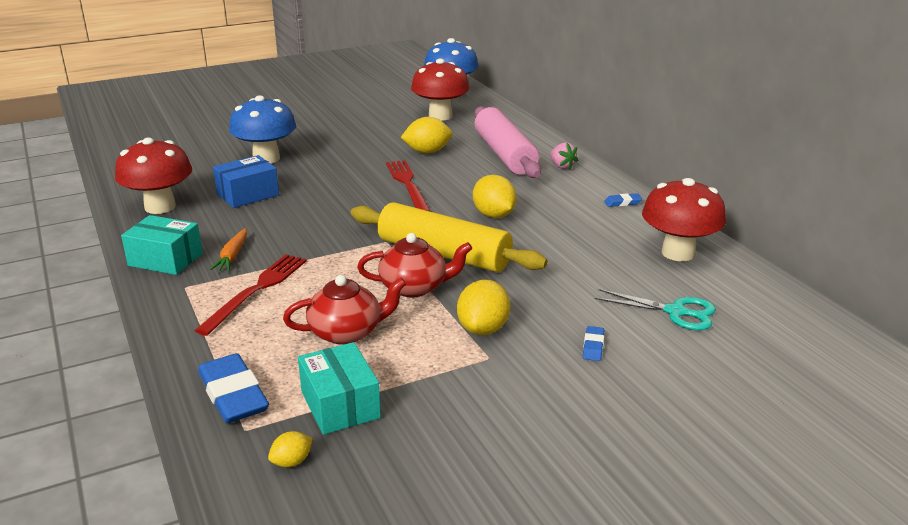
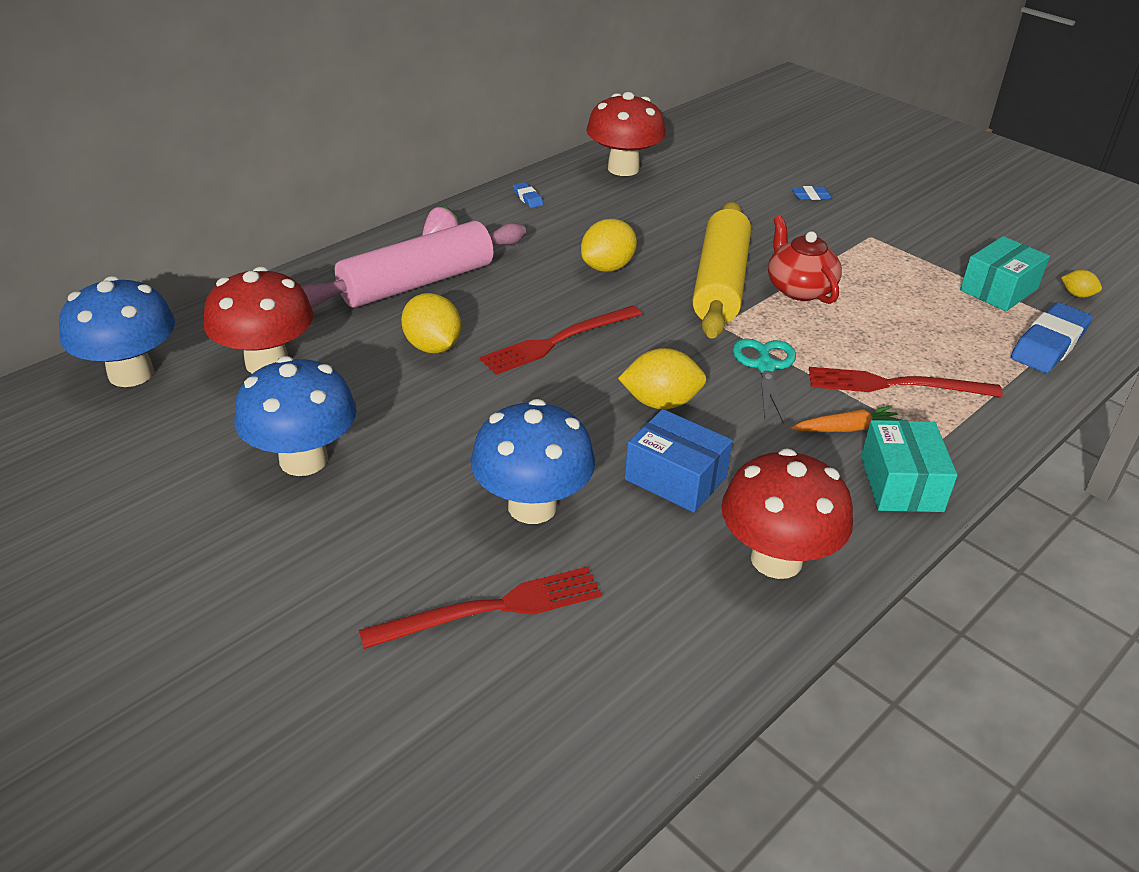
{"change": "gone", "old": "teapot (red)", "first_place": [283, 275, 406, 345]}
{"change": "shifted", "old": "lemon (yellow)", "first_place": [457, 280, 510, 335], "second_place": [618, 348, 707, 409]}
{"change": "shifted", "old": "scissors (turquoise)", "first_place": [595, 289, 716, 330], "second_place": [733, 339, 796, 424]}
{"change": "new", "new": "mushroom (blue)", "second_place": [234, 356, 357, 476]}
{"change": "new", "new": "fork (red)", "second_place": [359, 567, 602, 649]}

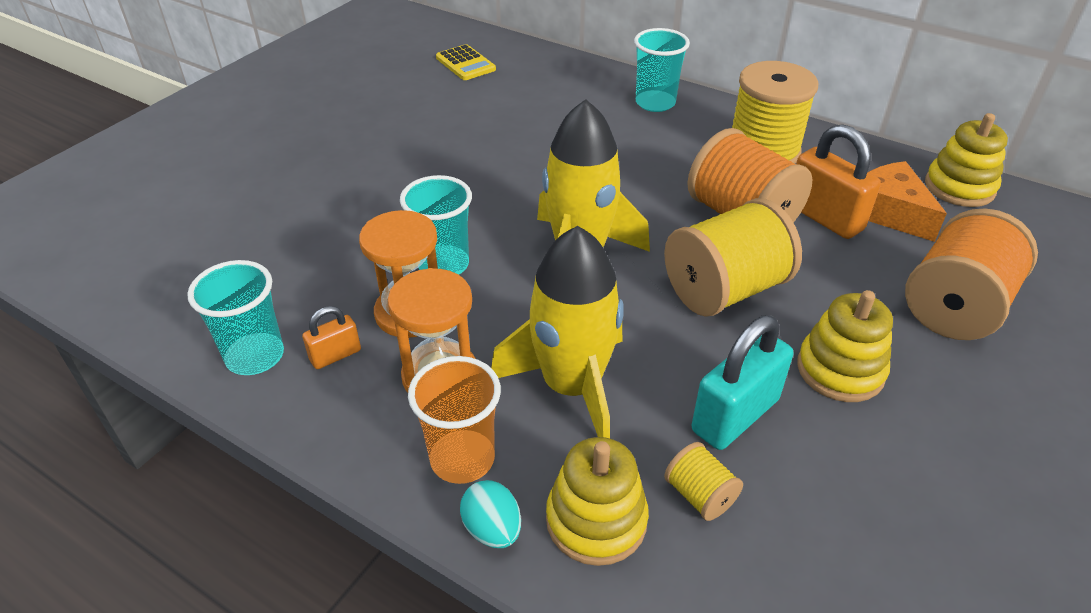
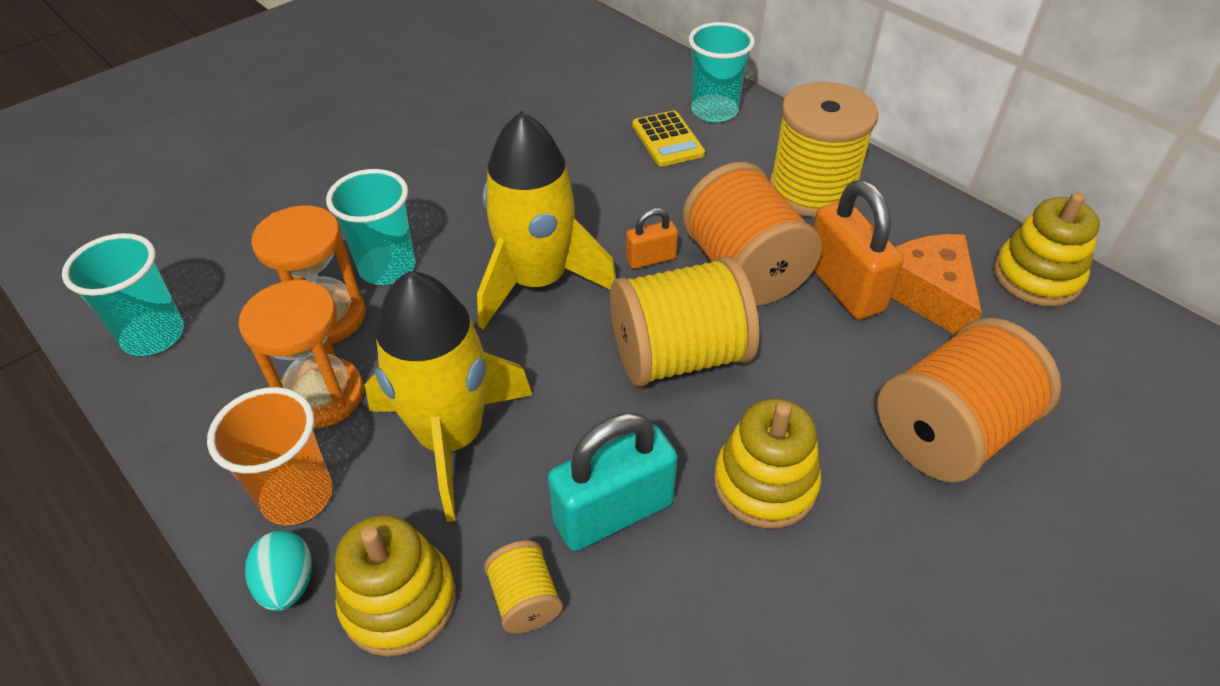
{"change": "shifted", "old": "padlock (orange)", "first_place": [302, 306, 361, 369], "second_place": [626, 208, 678, 269]}
{"change": "shifted", "old": "calculator (yellow)", "first_place": [436, 44, 496, 80], "second_place": [632, 111, 705, 167]}

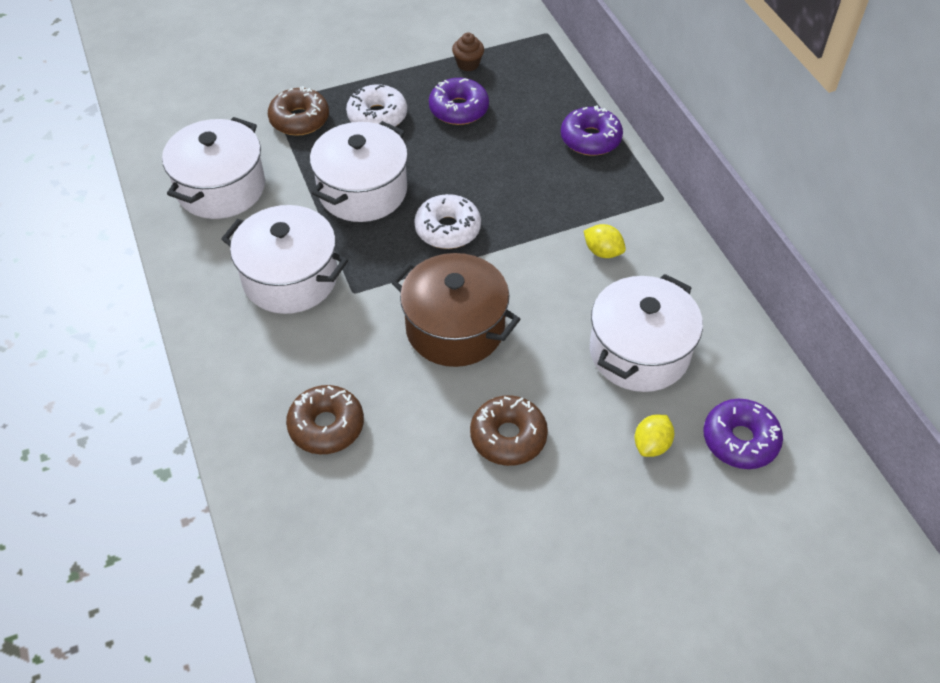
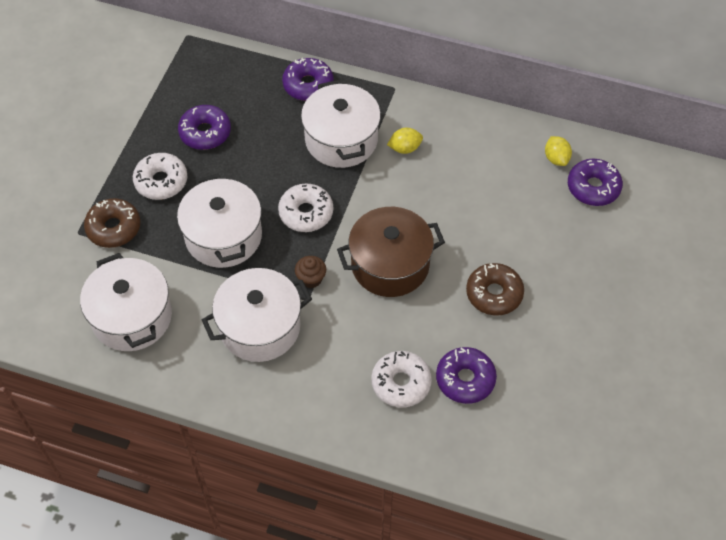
{"change": "repainted", "old": "donut (brown)", "new": "donut (white)", "first_place": [286, 385, 364, 454], "second_place": [371, 351, 432, 408]}
{"change": "shifted", "old": "cupcake (brown)", "first_place": [452, 33, 484, 71], "second_place": [295, 256, 326, 288]}
{"change": "shifted", "old": "pot (white)", "first_place": [590, 274, 703, 392], "second_place": [301, 80, 381, 168]}
{"change": "shifted", "old": "lemon (yellow)", "first_place": [635, 415, 674, 457], "second_place": [545, 136, 572, 166]}
{"change": "new", "new": "donut (purple)", "second_place": [436, 347, 497, 404]}

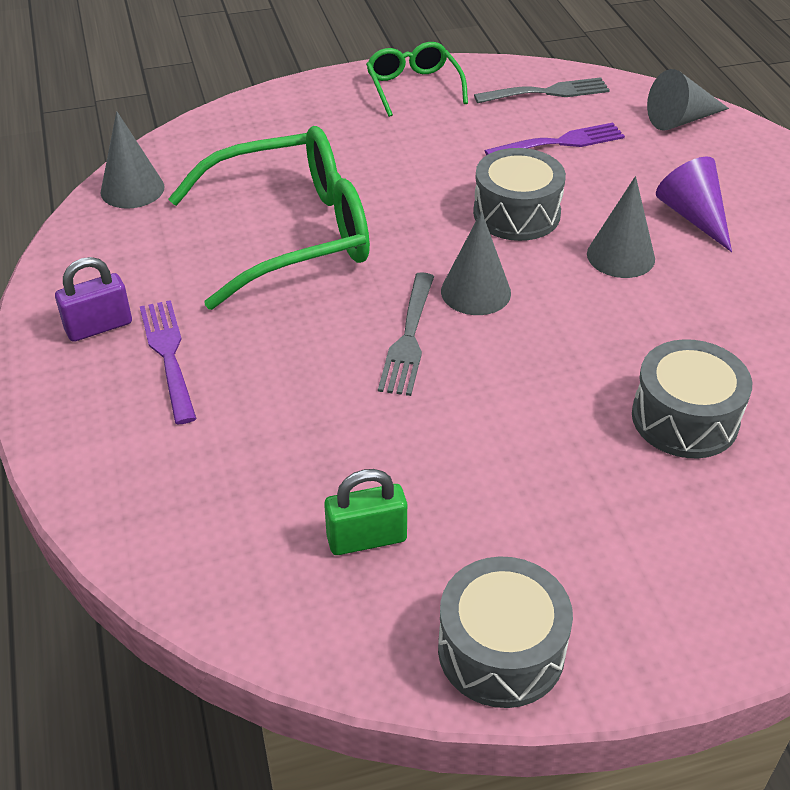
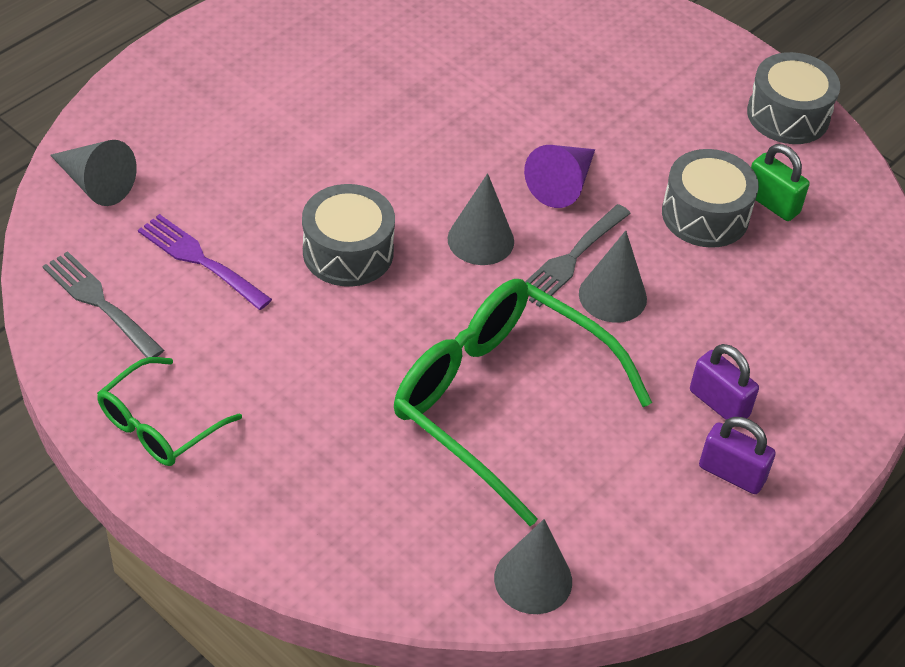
{"change": "swapped", "old": "fork (purple)", "new": "padlock (purple)", "first_place": [140, 300, 197, 424], "second_place": [690, 344, 759, 420]}
{"change": "rotated", "old": "fork (grey)", "first_place": [378, 272, 434, 396], "second_place": [525, 204, 631, 307], "degrees": 150}
{"change": "shifted", "old": "cone (grey)", "first_place": [587, 176, 655, 278], "second_place": [579, 231, 647, 323]}
{"change": "shifted", "old": "drum (grey)", "first_place": [632, 339, 752, 458], "second_place": [662, 149, 759, 248]}
{"change": "shifted", "old": "cone (purple)", "first_place": [656, 156, 732, 252], "second_place": [524, 145, 595, 208]}

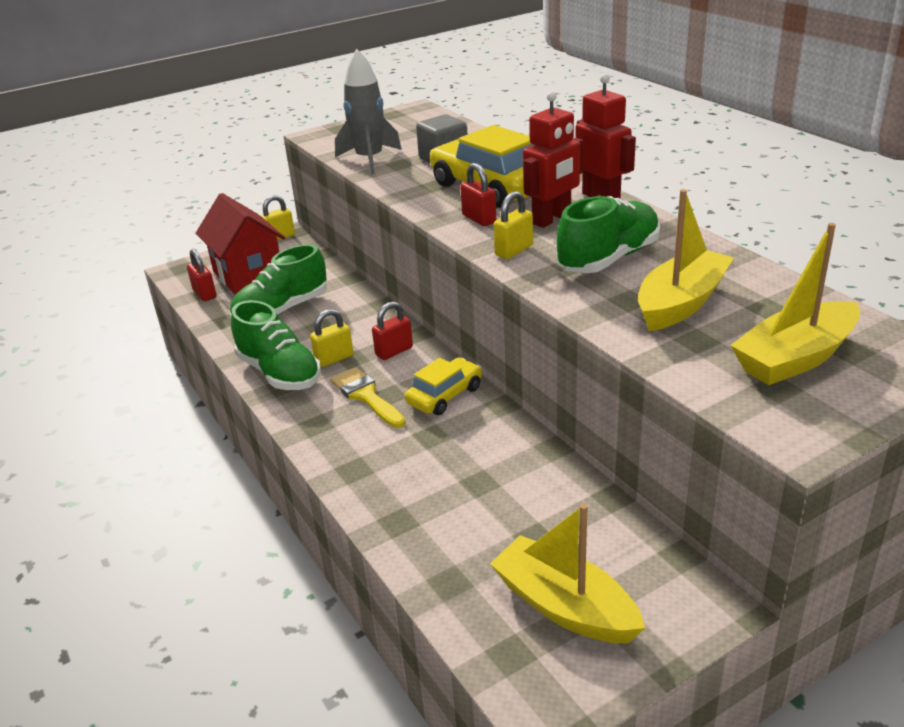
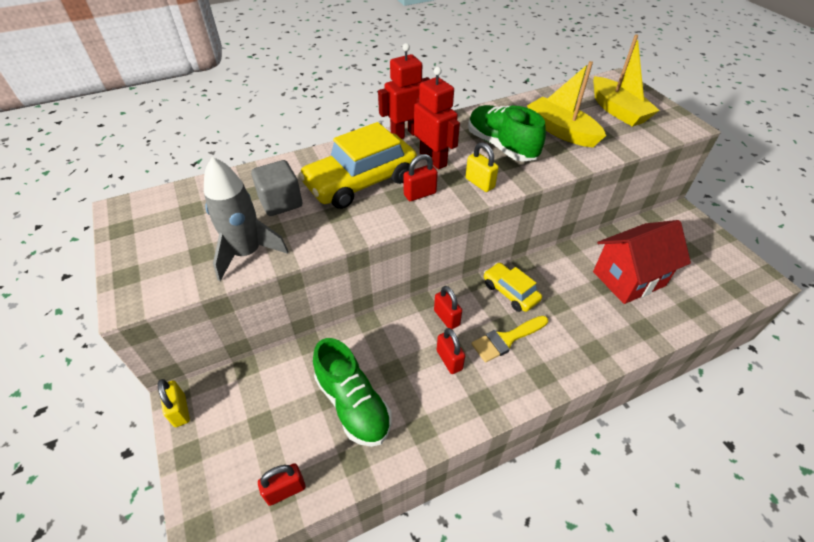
{"change": "shifted", "old": "house (red)", "first_place": [196, 193, 285, 295], "second_place": [593, 220, 691, 304]}
{"change": "gone", "old": "shoe (green)", "first_place": [231, 300, 321, 390]}
{"change": "repainted", "old": "padlock (yellow)", "new": "padlock (red)", "first_place": [310, 309, 354, 367], "second_place": [437, 328, 465, 374]}
{"change": "gone", "old": "boat (yellow)", "first_place": [490, 503, 645, 643]}

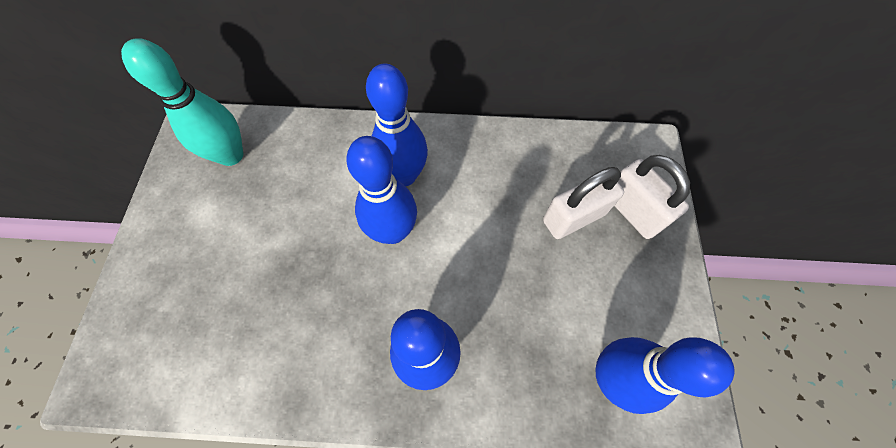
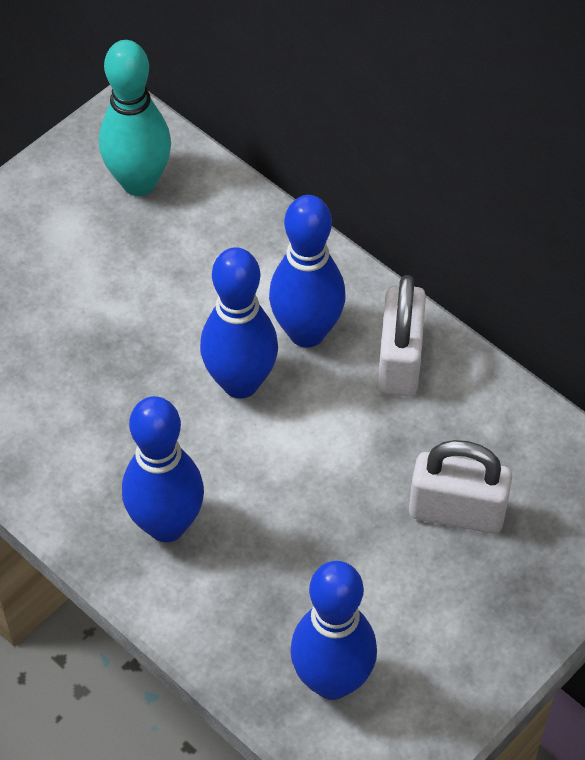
{"change": "shifted", "old": "padlock (white)", "first_place": [614, 155, 690, 239], "second_place": [378, 275, 426, 396]}

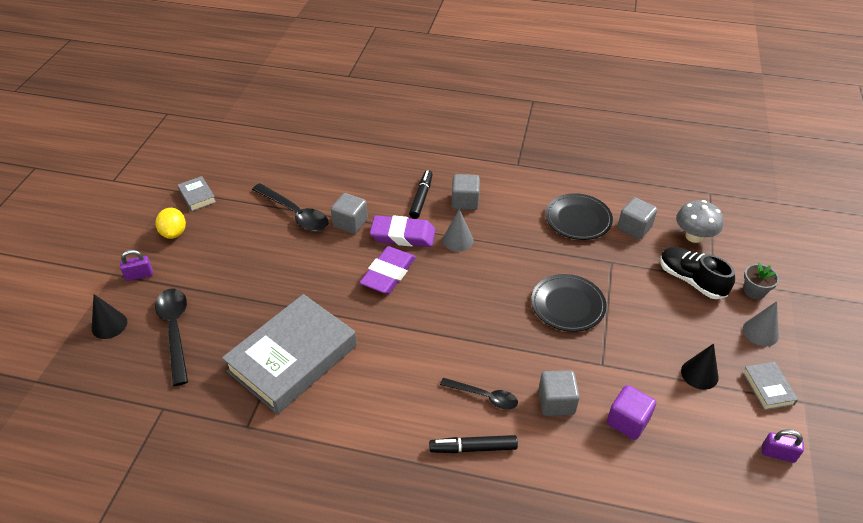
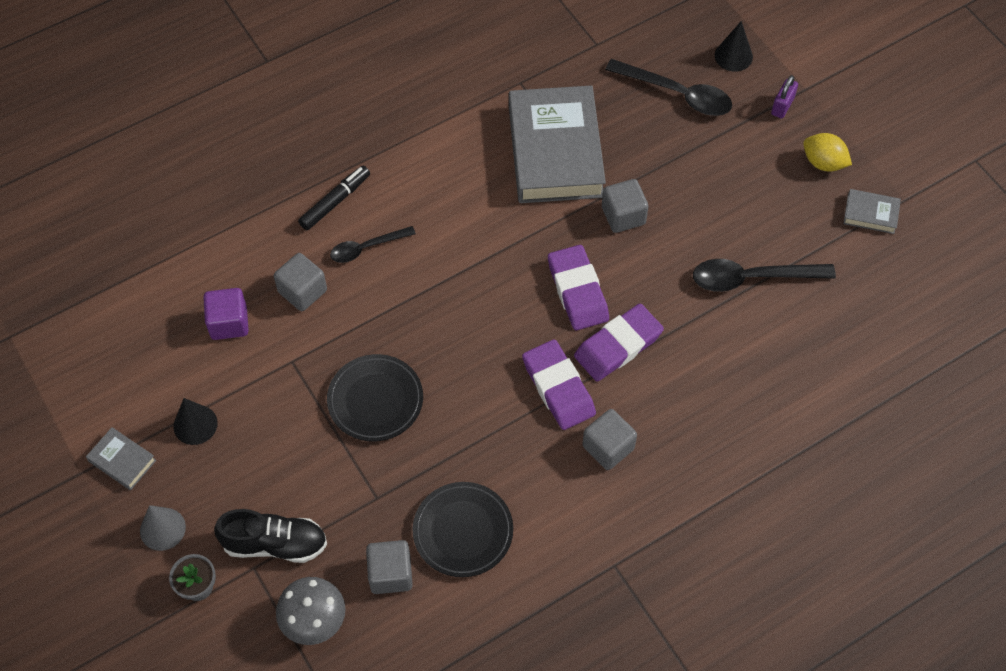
{"change": "shifted", "old": "cube (grey)", "first_place": [331, 193, 368, 234], "second_place": [602, 179, 649, 233]}
{"change": "gone", "old": "marker (black)", "first_place": [409, 170, 433, 219]}
{"change": "swapped", "old": "cone (grey)", "new": "eraser (purple)", "first_place": [443, 209, 474, 252], "second_place": [522, 339, 596, 430]}
{"change": "gone", "old": "padlock (purple)", "first_place": [762, 429, 804, 463]}

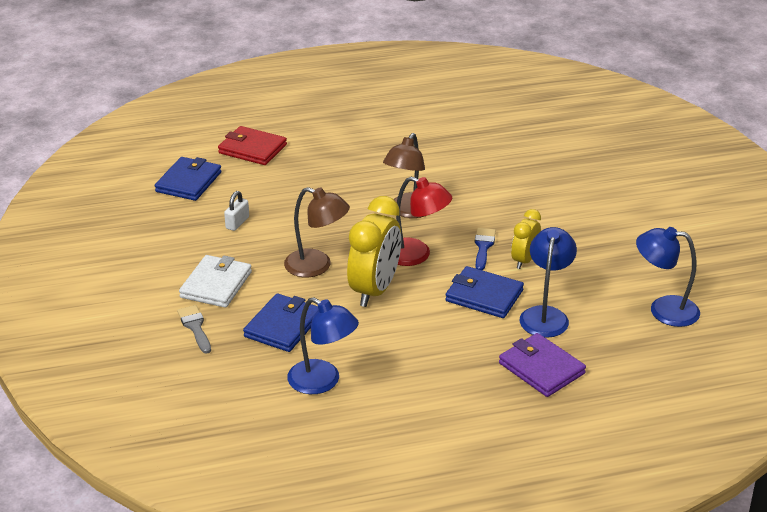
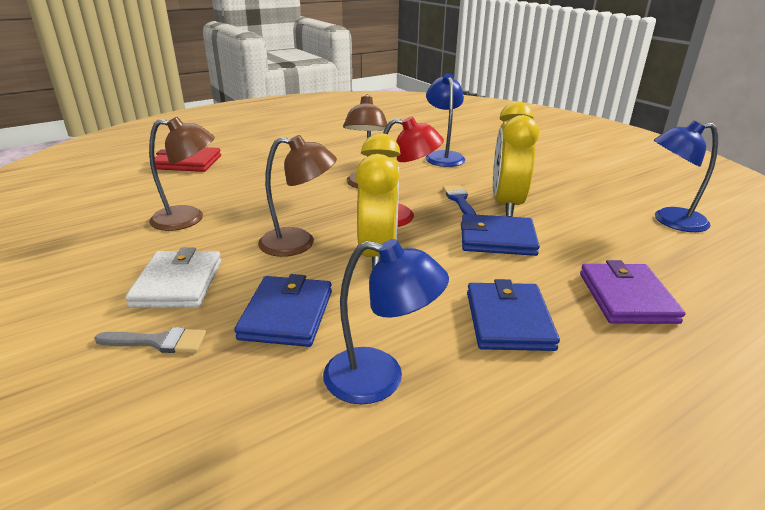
{"change": "shifted", "old": "wallet (blue)", "first_place": [155, 157, 221, 201], "second_place": [467, 279, 560, 351]}
{"change": "rotated", "old": "brush (grey)", "first_place": [177, 305, 211, 354], "second_place": [94, 327, 207, 353], "degrees": 135}
{"change": "swapped", "old": "padlock (white)", "new": "lamp (brown)", "first_place": [224, 191, 249, 231], "second_place": [149, 117, 215, 231]}
{"change": "rotated", "old": "wallet (purple)", "first_place": [499, 333, 586, 397], "second_place": [580, 260, 685, 324], "degrees": 60}
{"change": "scaled", "old": "clock (yellow)", "first_place": [511, 209, 541, 269], "second_place": [493, 101, 539, 217], "factor": 1.77}
{"change": "shifted", "old": "lamp (blue)", "first_place": [520, 227, 577, 338], "second_place": [426, 73, 465, 167]}

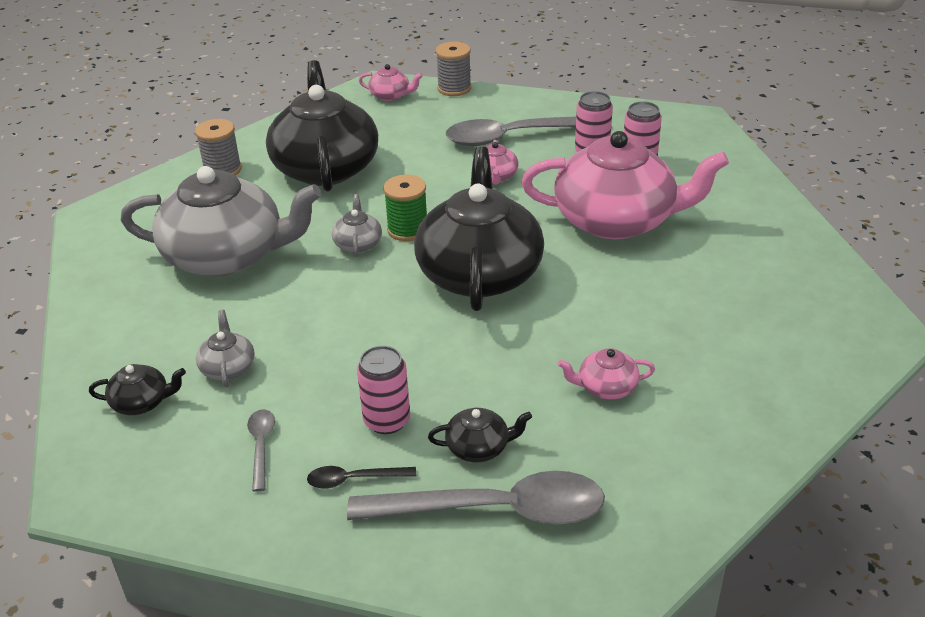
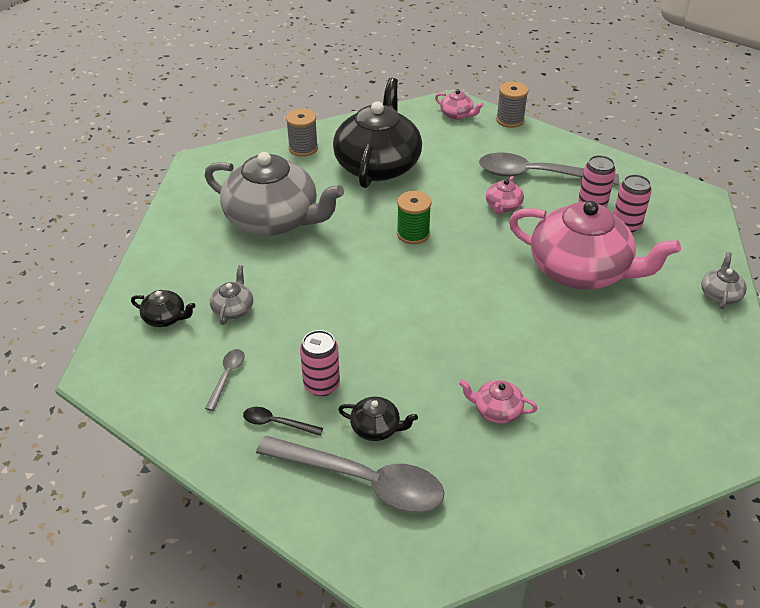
{"change": "shifted", "old": "teapot (grey)", "first_place": [332, 194, 382, 257], "second_place": [701, 252, 747, 309]}
{"change": "gone", "old": "teapot (black)", "first_place": [414, 146, 544, 311]}

